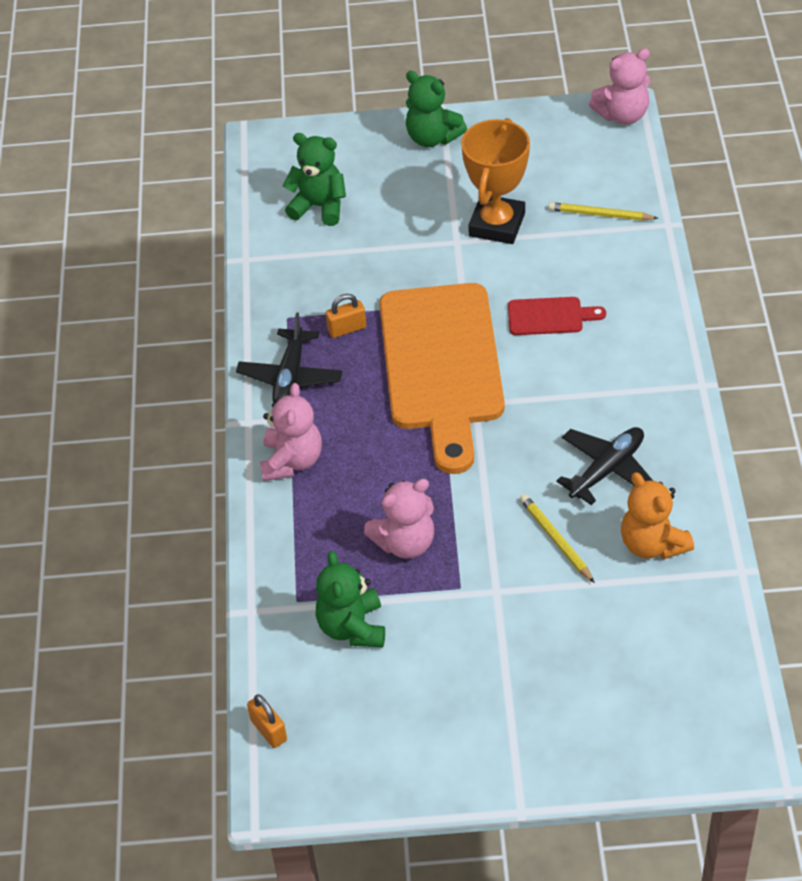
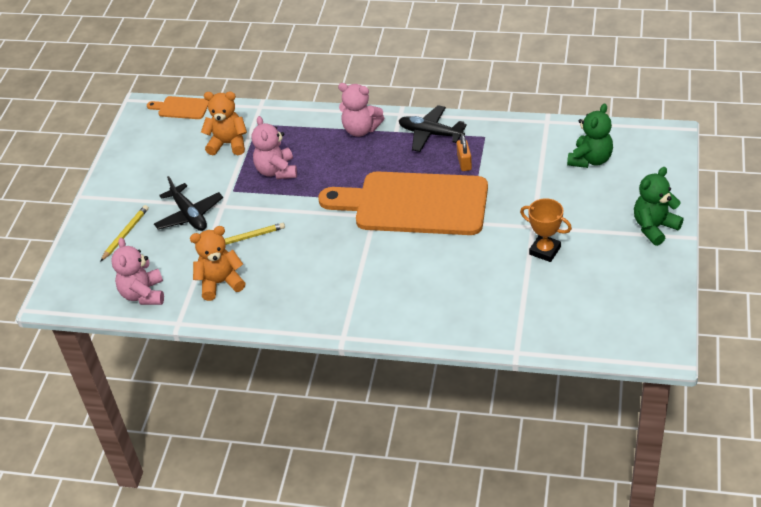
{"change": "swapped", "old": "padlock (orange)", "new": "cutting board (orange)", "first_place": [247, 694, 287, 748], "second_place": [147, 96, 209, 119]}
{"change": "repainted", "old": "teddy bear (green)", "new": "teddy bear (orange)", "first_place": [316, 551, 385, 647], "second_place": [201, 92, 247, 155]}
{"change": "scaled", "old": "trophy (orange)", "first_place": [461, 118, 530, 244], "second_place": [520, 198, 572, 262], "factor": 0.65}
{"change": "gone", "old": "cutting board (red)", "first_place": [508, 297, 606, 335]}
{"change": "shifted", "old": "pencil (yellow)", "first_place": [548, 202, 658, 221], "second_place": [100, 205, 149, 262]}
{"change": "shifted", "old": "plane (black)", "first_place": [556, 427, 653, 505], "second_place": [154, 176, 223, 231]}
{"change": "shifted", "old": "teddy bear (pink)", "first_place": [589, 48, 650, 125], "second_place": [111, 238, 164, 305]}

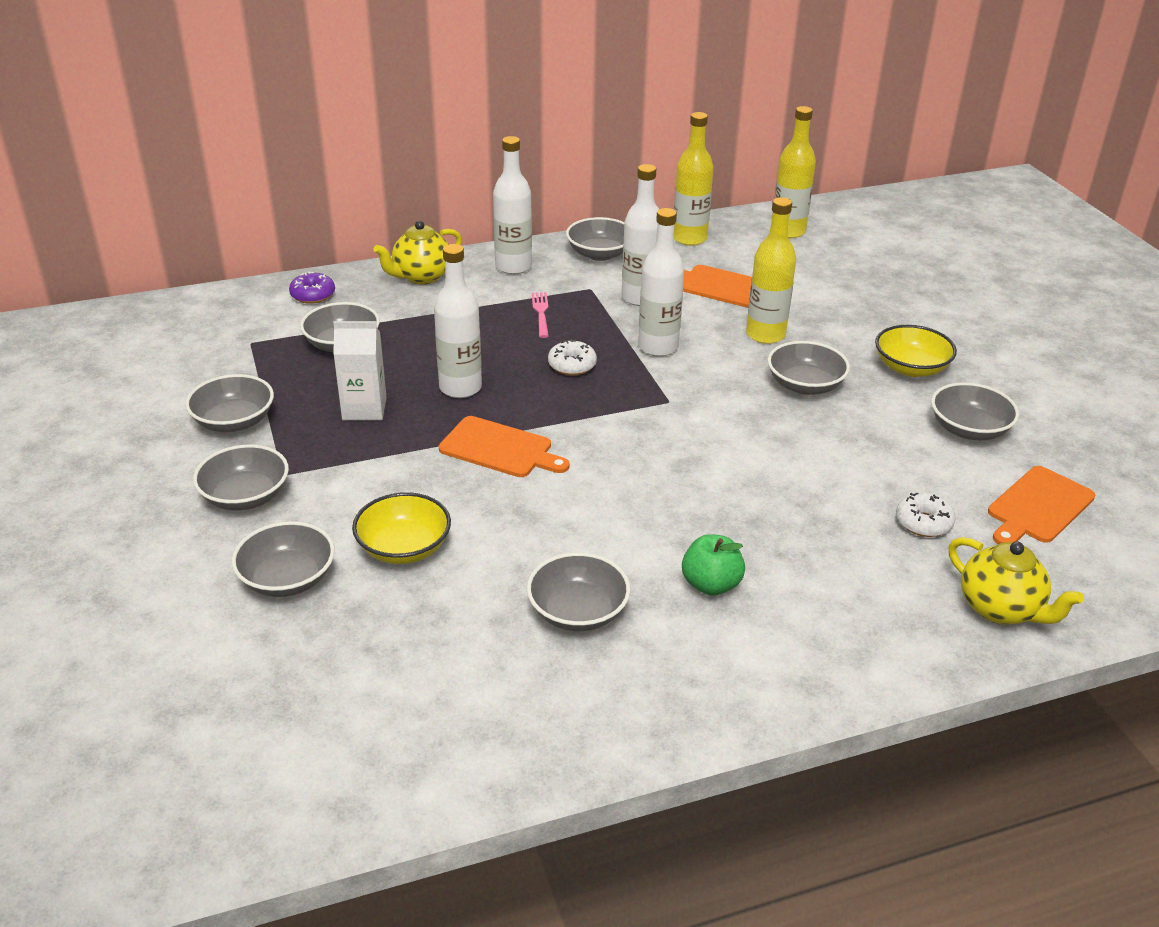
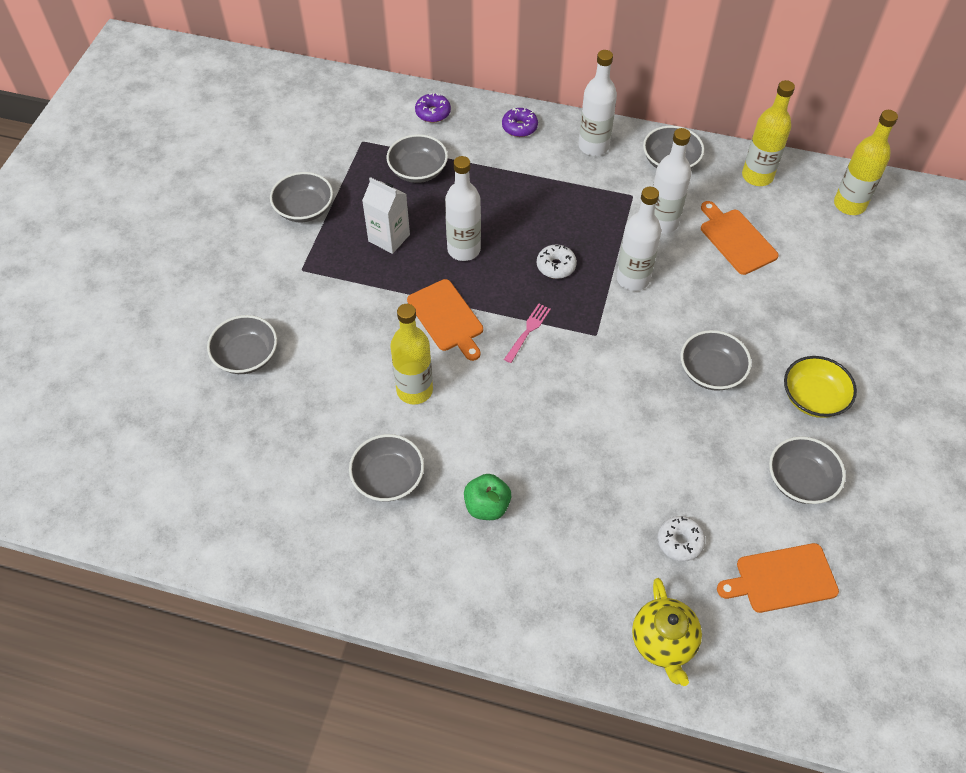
{"change": "gone", "old": "bowl (grey)", "first_place": [193, 445, 289, 511]}
{"change": "gone", "old": "bowl (yellow)", "first_place": [352, 492, 451, 564]}
{"change": "swapped", "old": "teapot (yellow)", "new": "donut (purple)", "first_place": [373, 220, 462, 284], "second_place": [502, 108, 538, 137]}
{"change": "shifted", "old": "fork (pink)", "first_place": [532, 292, 549, 338], "second_place": [504, 304, 551, 363]}
{"change": "shifted", "old": "bottle (yellow)", "first_place": [746, 197, 796, 344], "second_place": [390, 304, 433, 404]}

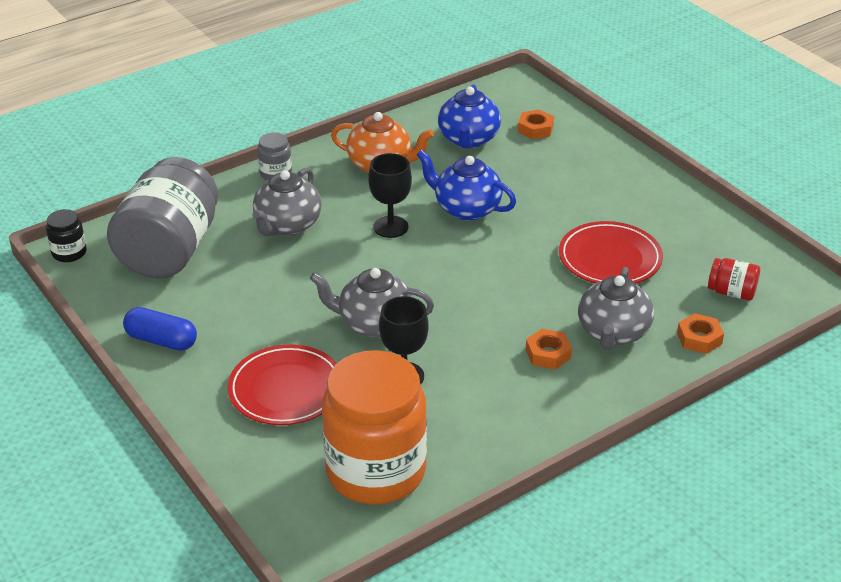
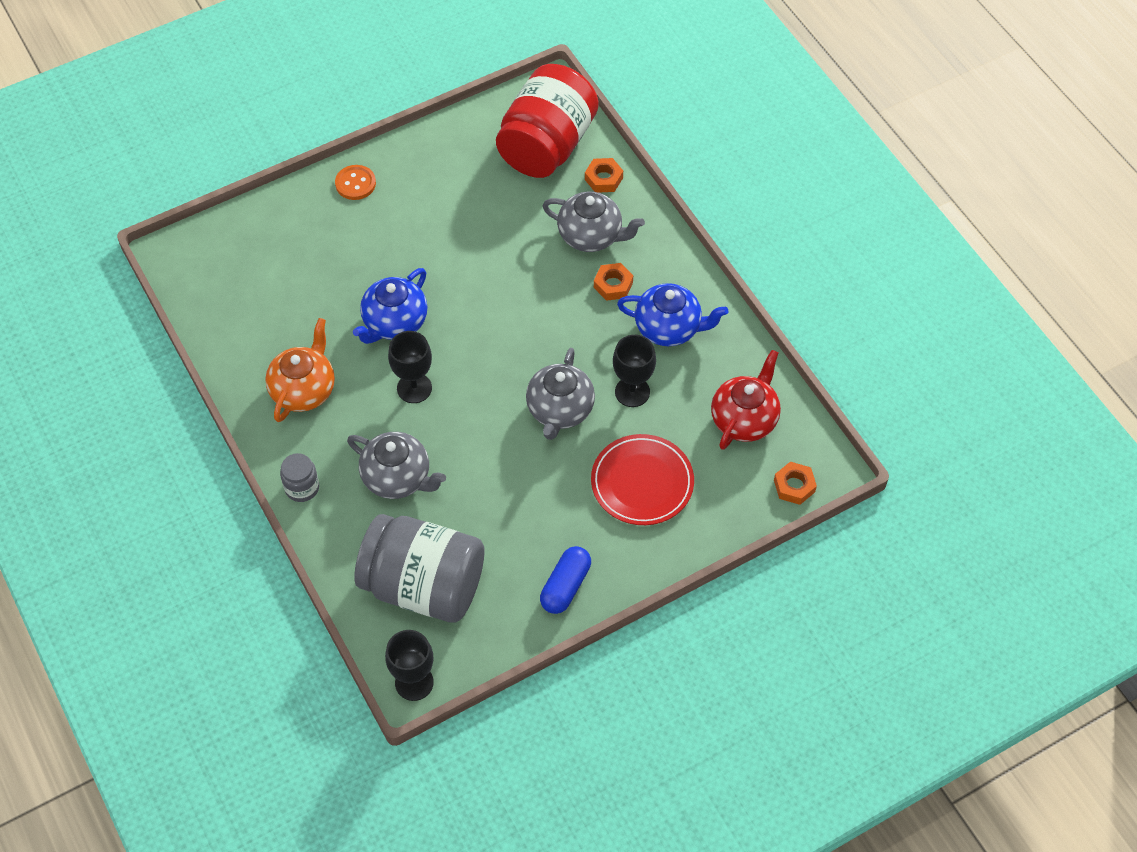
{"change": "swapped", "old": "jar (black)", "new": "goblet (black)", "first_place": [46, 209, 87, 262], "second_place": [385, 630, 434, 701]}
{"change": "swapped", "old": "jar (orange)", "new": "teapot (red)", "first_place": [322, 350, 427, 505], "second_place": [711, 350, 781, 450]}
{"change": "shifted", "old": "teapot (blue)", "first_place": [438, 85, 501, 148], "second_place": [617, 283, 729, 346]}
{"change": "shifted", "old": "nut (orange)", "first_place": [518, 109, 554, 139], "second_place": [774, 462, 817, 505]}
{"change": "gone", "old": "plate (red)", "first_place": [559, 221, 663, 284]}
{"change": "scaled", "old": "jar (red)", "first_place": [708, 258, 760, 300], "second_place": [496, 64, 599, 178], "factor": 2.4}
{"change": "new", "new": "button (orange)", "second_place": [335, 165, 376, 200]}

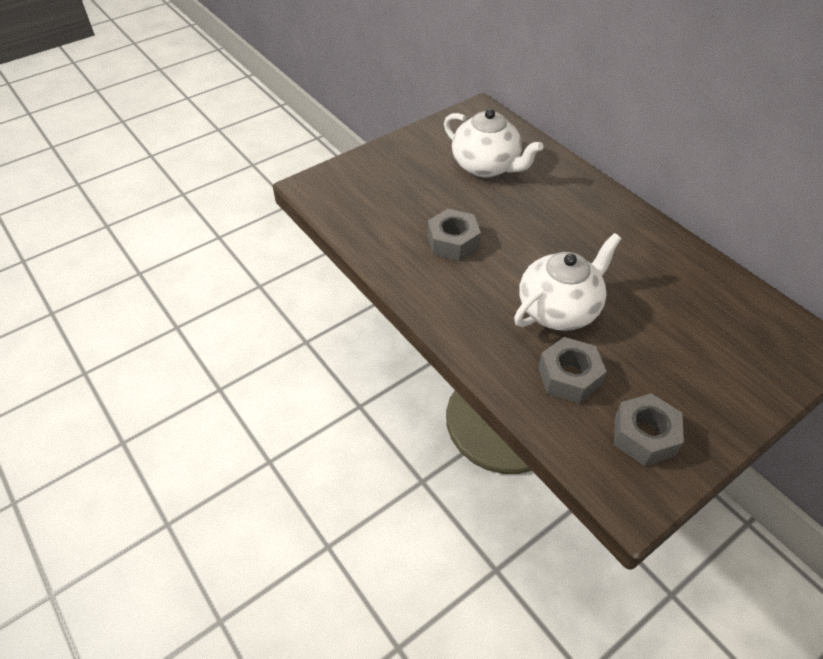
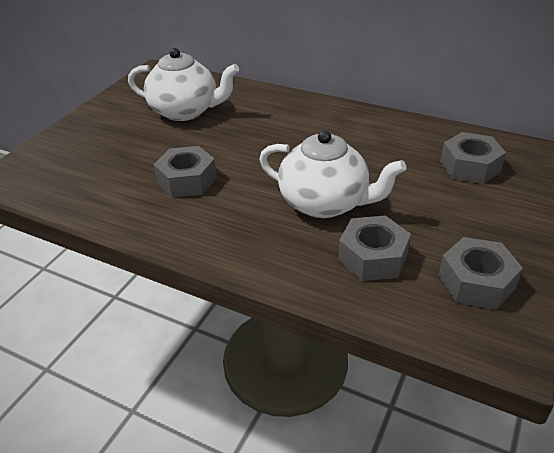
{"change": "rotated", "old": "teapot (white)", "first_place": [514, 233, 622, 331], "second_place": [259, 130, 407, 218], "degrees": 90}
{"change": "new", "new": "nut (grey)", "second_place": [440, 132, 506, 184]}

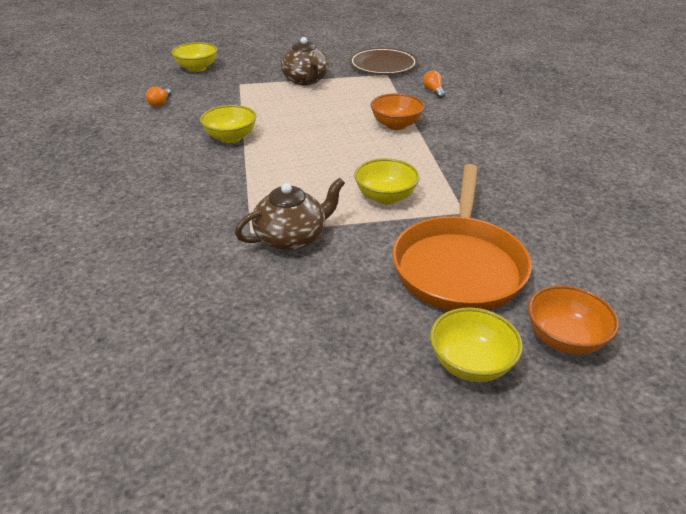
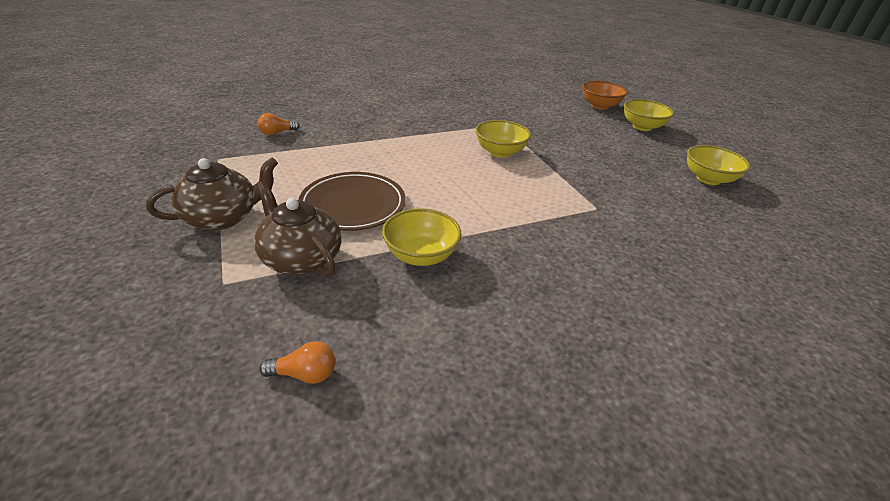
{"change": "shifted", "old": "bowl (yellow)", "first_place": [171, 42, 217, 72], "second_place": [687, 145, 750, 185]}
{"change": "shifted", "old": "teapot (brown)", "first_place": [235, 177, 345, 251], "second_place": [254, 181, 342, 277]}
{"change": "shifted", "old": "plate (brown)", "first_place": [349, 48, 418, 75], "second_place": [298, 172, 406, 231]}
{"change": "gone", "old": "bowl (orange)", "first_place": [370, 93, 425, 130]}
{"change": "gone", "old": "pan (orange)", "first_place": [392, 164, 532, 311]}

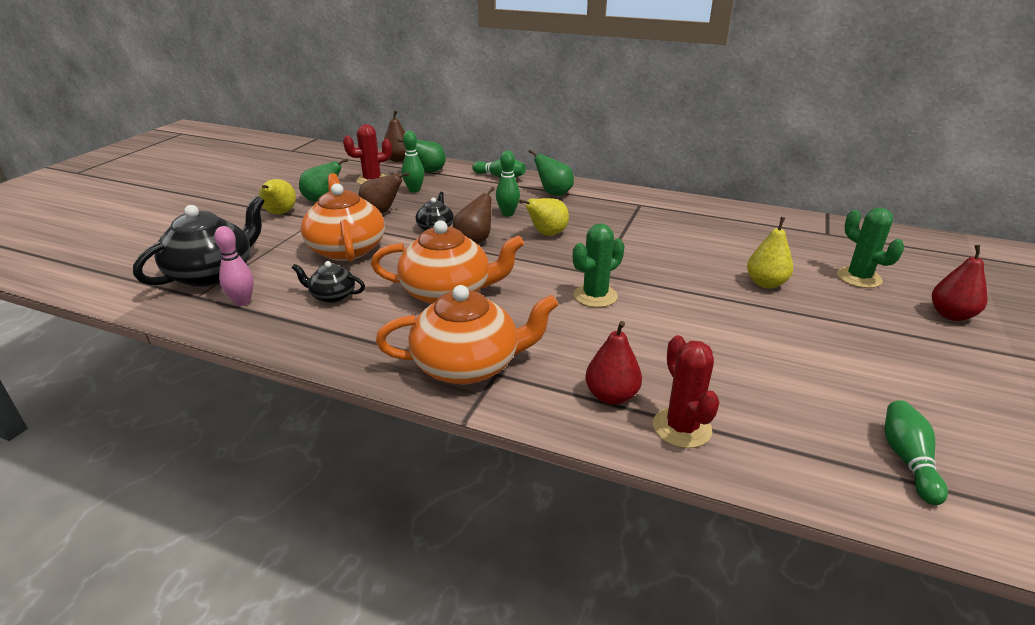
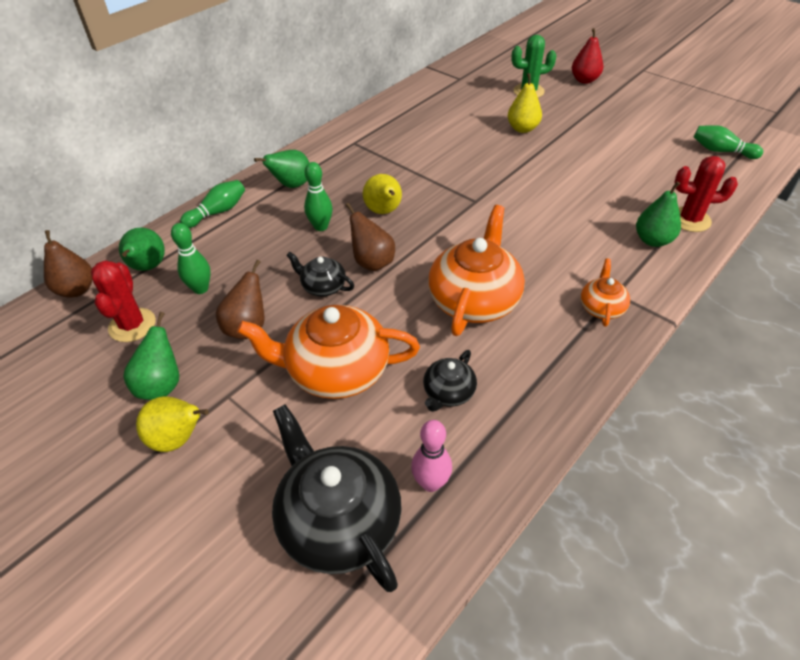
{"change": "scaled", "old": "teapot (orange)", "first_place": [376, 285, 559, 384], "second_place": [580, 258, 630, 327], "factor": 0.5}
{"change": "gone", "old": "cactus (green)", "first_place": [573, 224, 625, 307]}
{"change": "repainted", "old": "pear (red)", "new": "pear (green)", "first_place": [585, 321, 642, 405], "second_place": [636, 181, 681, 247]}

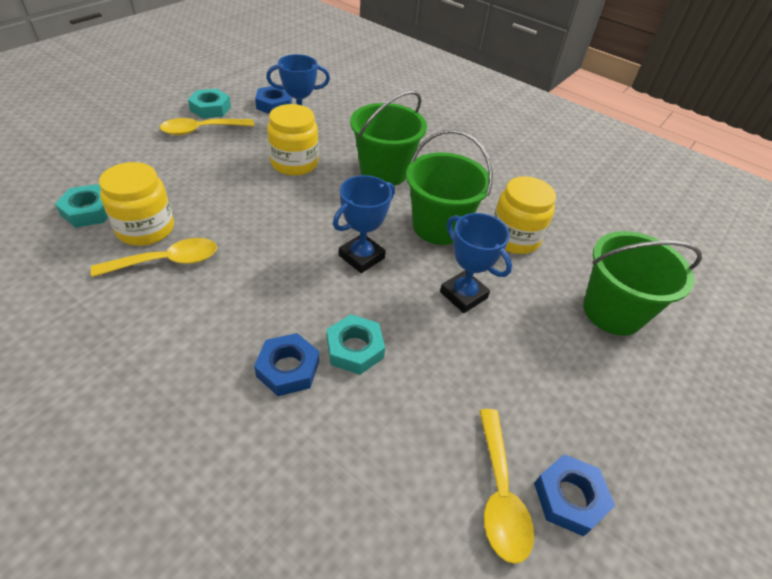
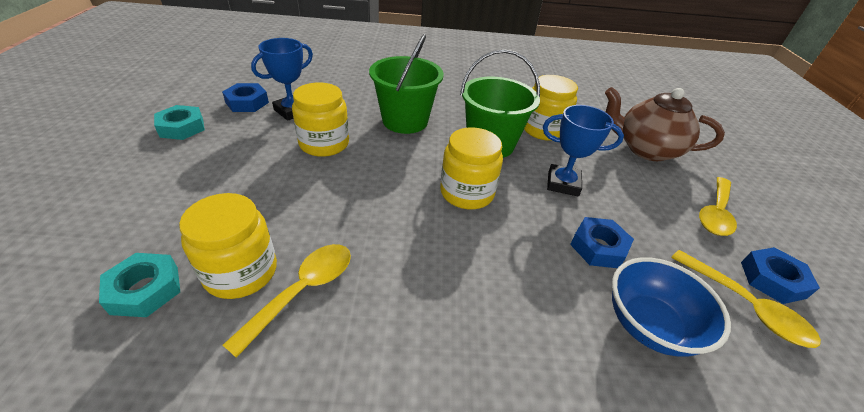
{"change": "shifted", "old": "spoon (yellow)", "first_place": [160, 118, 254, 135], "second_place": [699, 177, 737, 236]}
{"change": "shifted", "old": "nut (blue)", "first_place": [254, 333, 319, 396], "second_place": [570, 217, 634, 268]}
{"change": "gone", "old": "nut (turquoise)", "first_place": [327, 314, 385, 375]}
{"change": "swapped", "old": "trophy (blue)", "new": "jar (yellow)", "first_place": [333, 175, 395, 273], "second_place": [440, 127, 503, 209]}
{"change": "swapped", "old": "bucket (green)", "new": "teapot (brown)", "first_place": [583, 231, 702, 336], "second_place": [605, 87, 725, 161]}
{"change": "new", "new": "bowl (blue)", "second_place": [612, 257, 731, 357]}

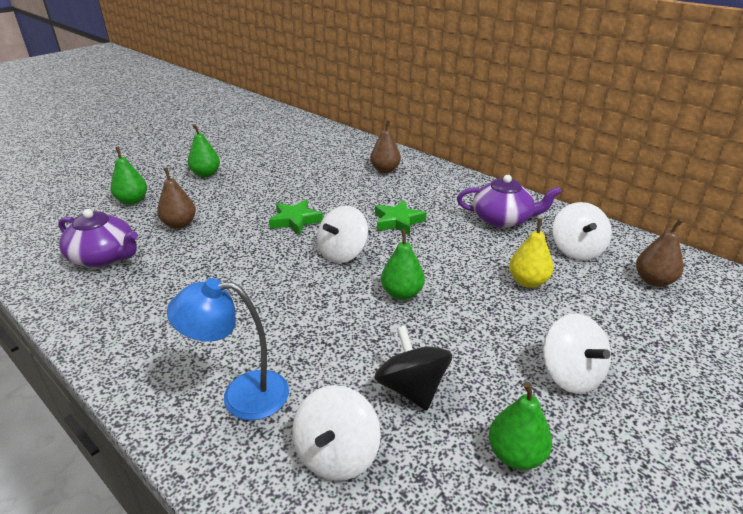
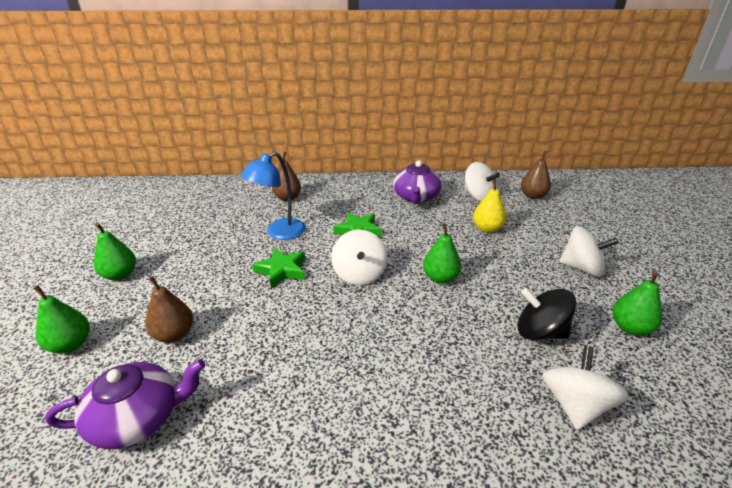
{"change": "shifted", "old": "lamp (blue)", "first_place": [167, 278, 289, 420], "second_place": [241, 151, 306, 240]}
{"change": "rotated", "old": "spinning top (white)", "first_place": [292, 385, 381, 481], "second_place": [542, 345, 629, 430], "degrees": -135}
{"change": "rotated", "old": "teapot (purple)", "first_place": [457, 175, 562, 228], "second_place": [393, 160, 442, 204], "degrees": 135}

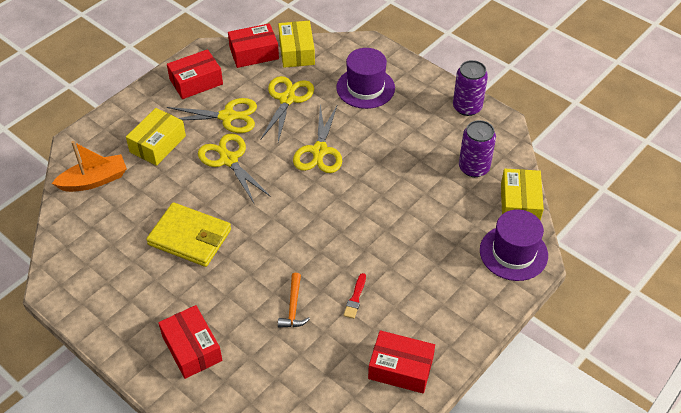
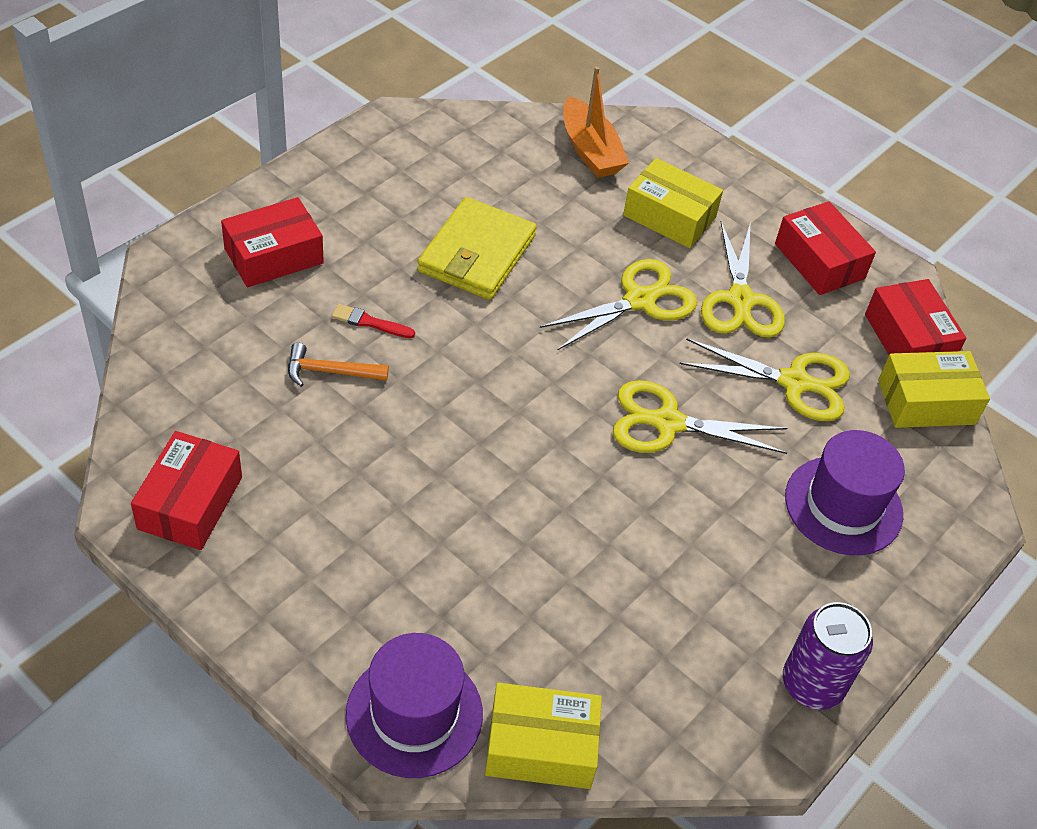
{"change": "shifted", "old": "brush (red)", "first_place": [343, 273, 366, 319], "second_place": [332, 304, 415, 338]}
{"change": "gone", "old": "can (purple)", "first_place": [459, 120, 496, 177]}

